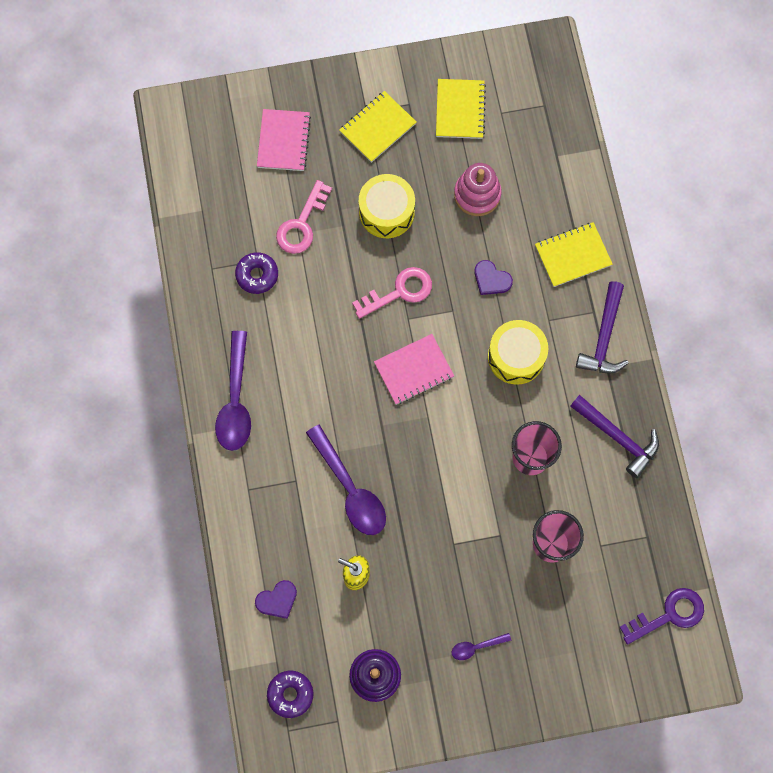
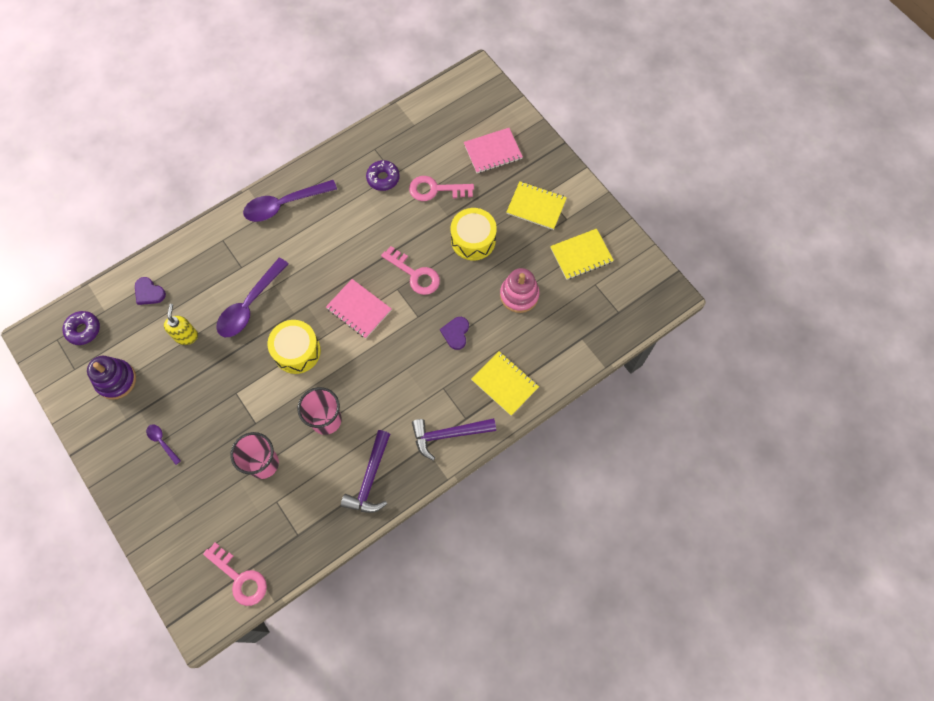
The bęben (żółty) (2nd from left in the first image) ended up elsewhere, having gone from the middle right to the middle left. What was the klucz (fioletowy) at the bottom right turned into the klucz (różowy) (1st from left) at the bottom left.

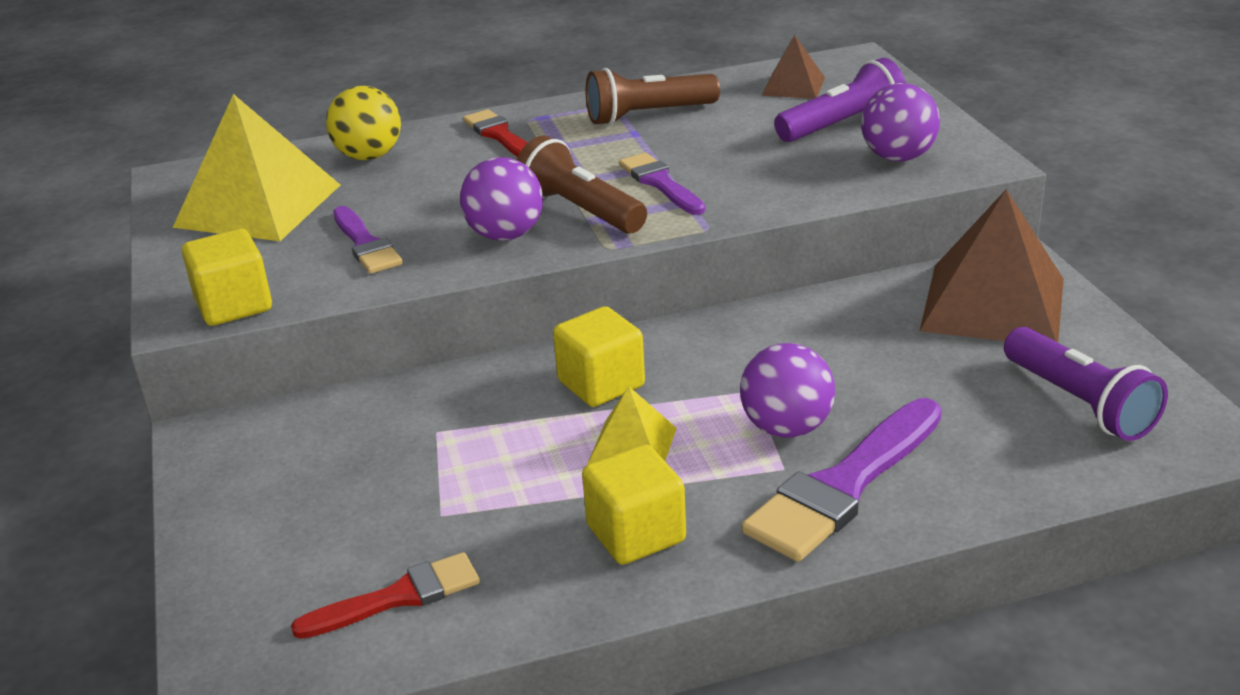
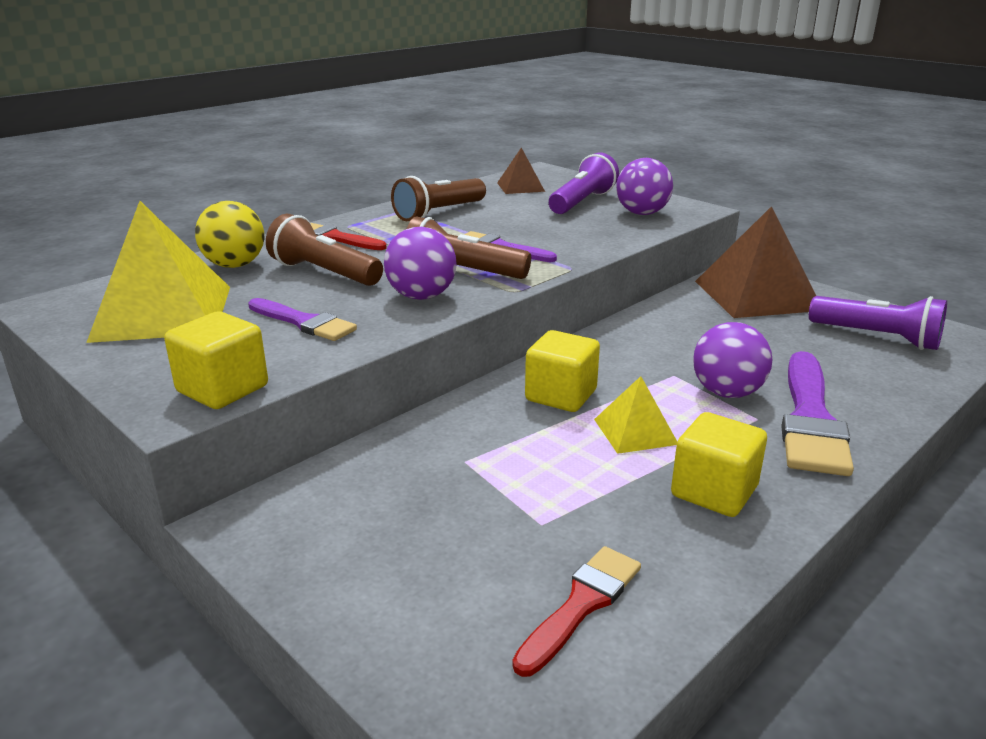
The second view gained the latarka (brązowy) (1st from left) at the middle left.

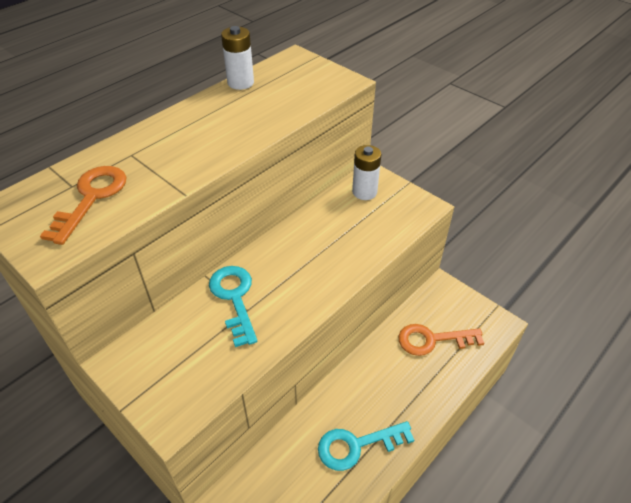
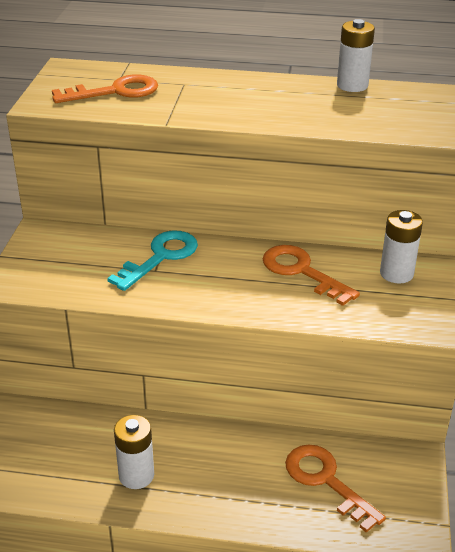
Where the klucz (turkusowy) (2nd from left) stood at the bottom centre, the bateria (biały) (1st from left) came to stand at the bottom left. The second view gained the klucz (pomarańczowy) (2nd from left) at the middle right.

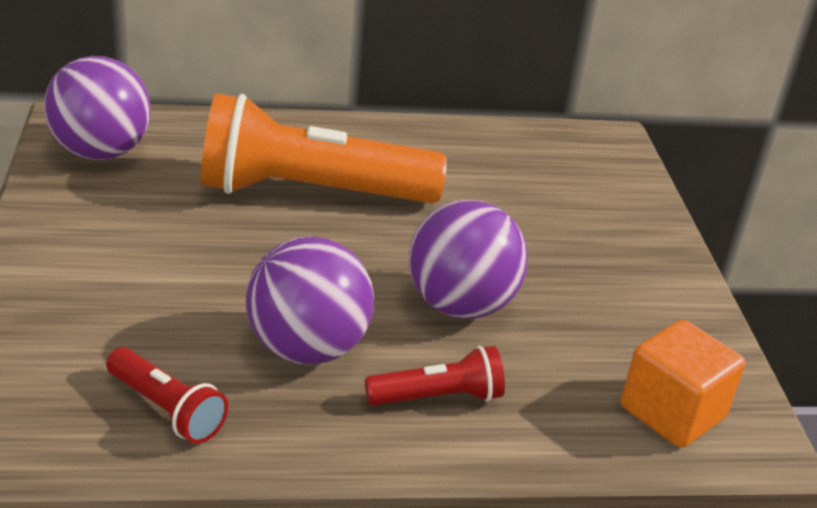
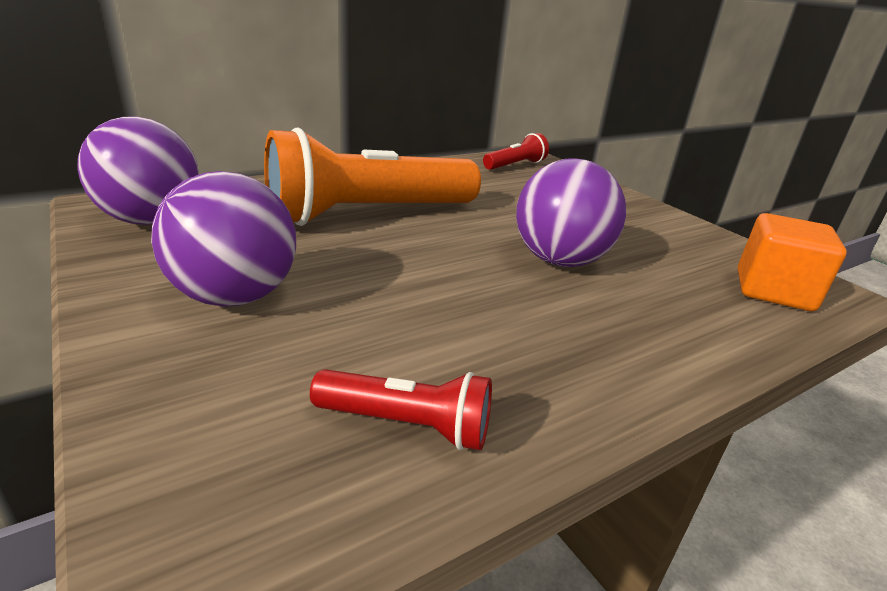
The piłka (fioletowy) (2nd from left) ended up elsewhere, having gone from the centre to the middle left. The latarka (czerwony) (2nd from left) ended up elsewhere, having gone from the bottom centre to the top centre.

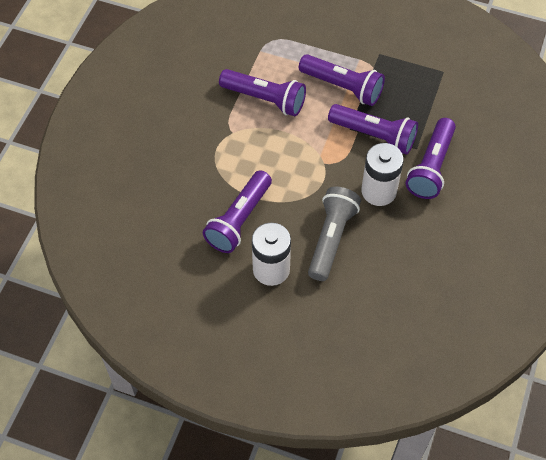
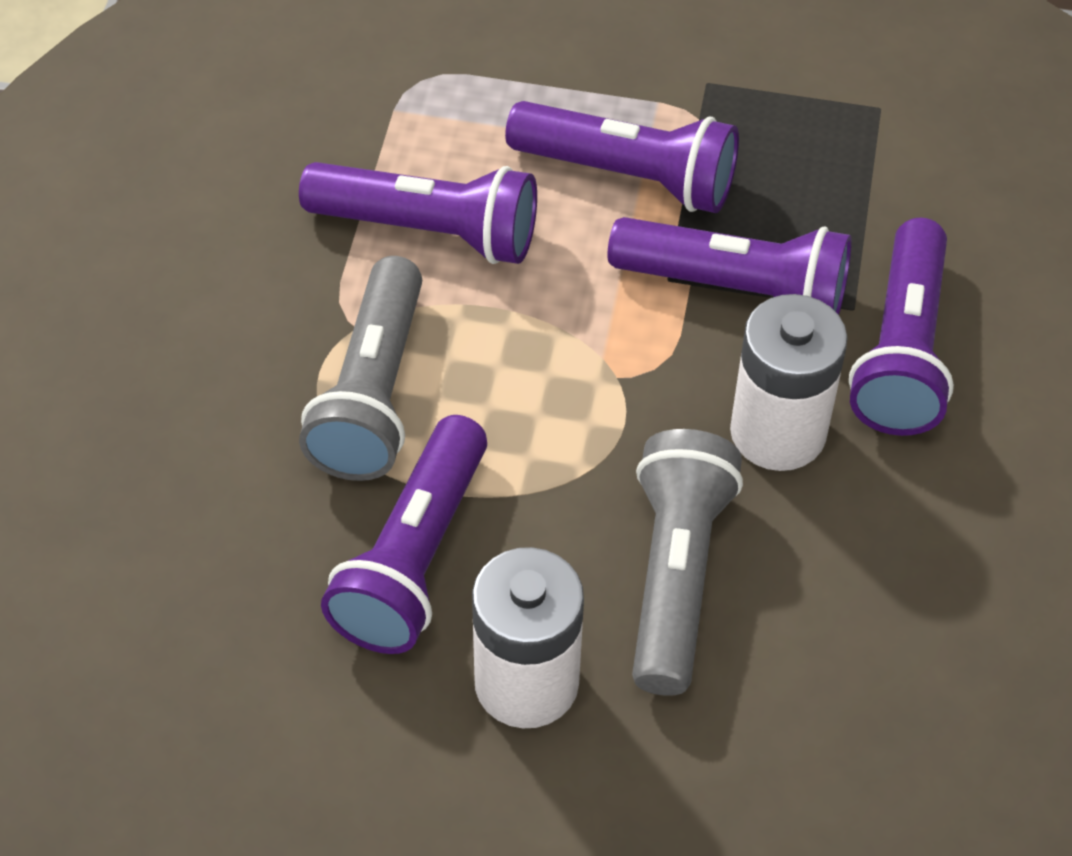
The second view gained the latarka (szary) (1st from left) at the centre.

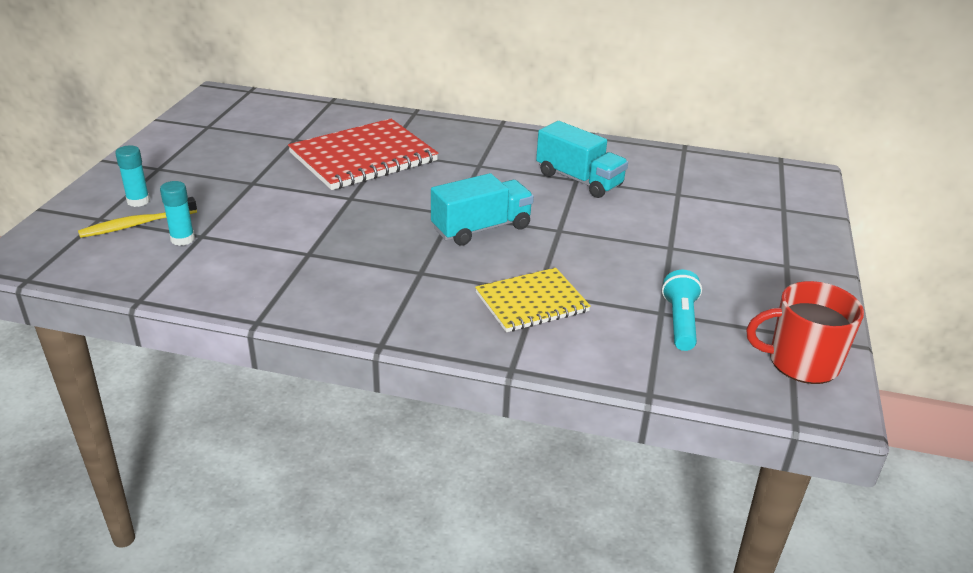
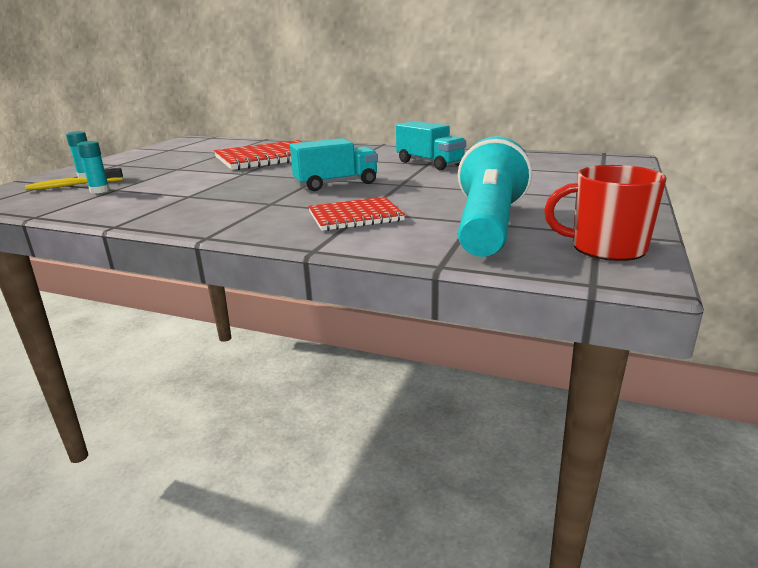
What was the zeszyt (żółty) at the centre turned into the zeszyt (czerwony) (2nd from left) at the centre. The size of the latarka (turkusowy) at the middle right changed by a factor of 2.04.

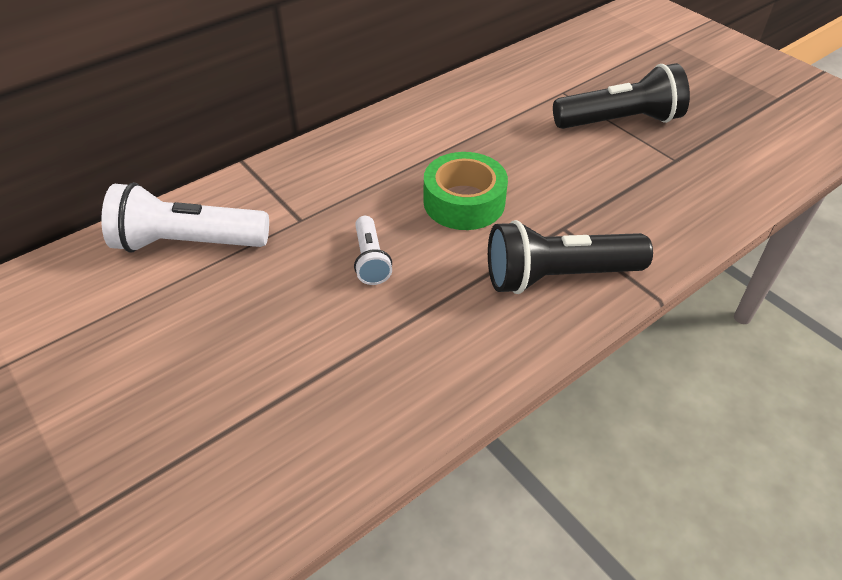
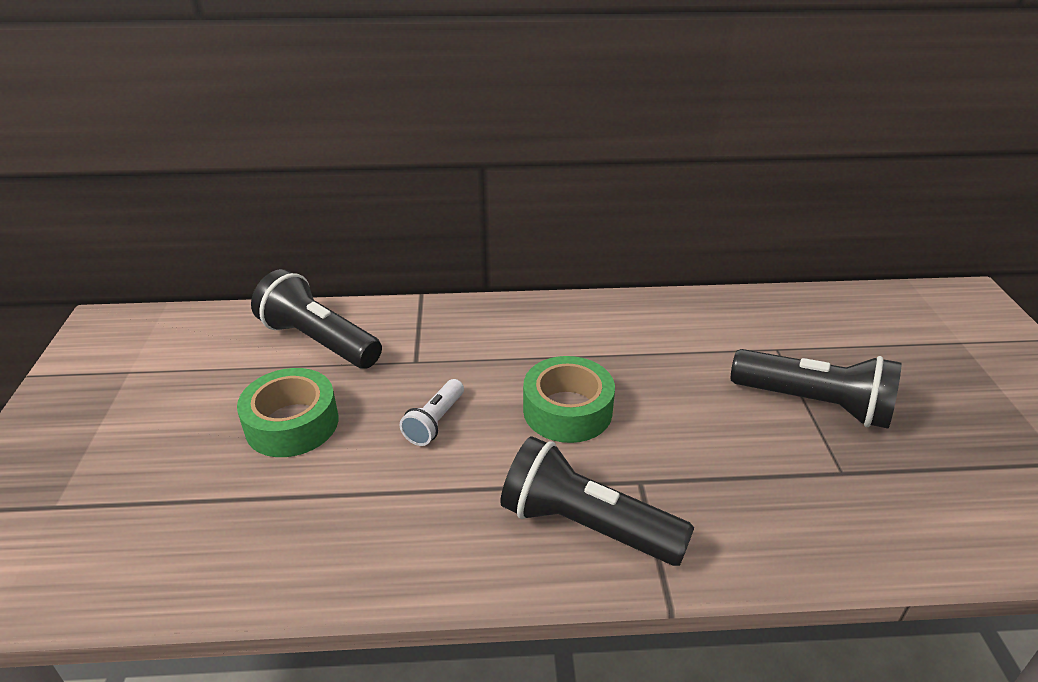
What was the latarka (biały) (1st from left) at the middle left turned into the latarka (czarny) (1st from left) at the middle left. The second view gained the taśma klejąca (zielony) (1st from left) at the middle left.

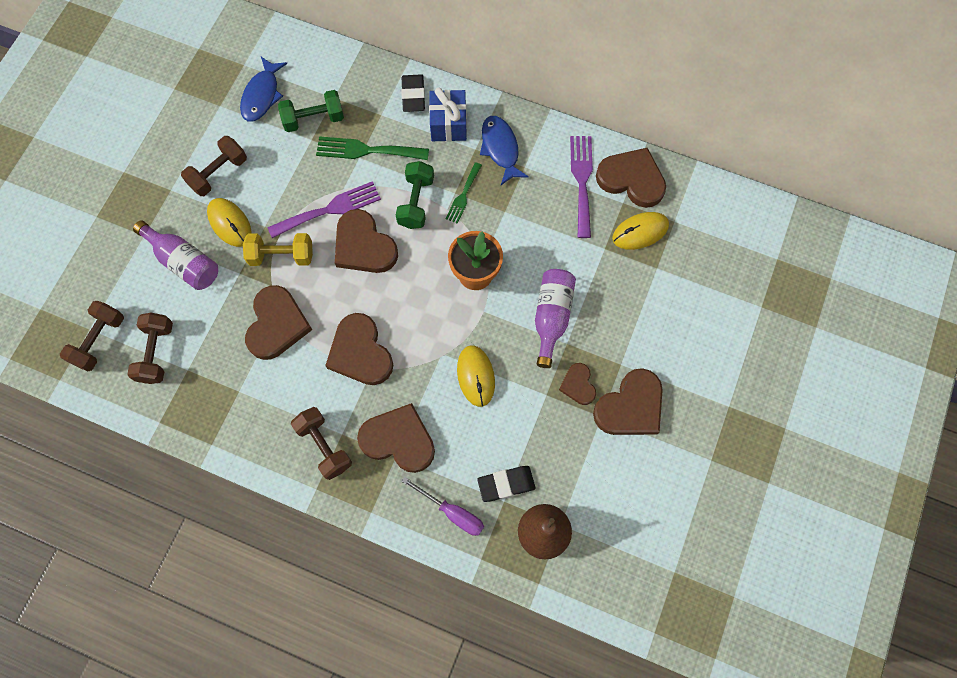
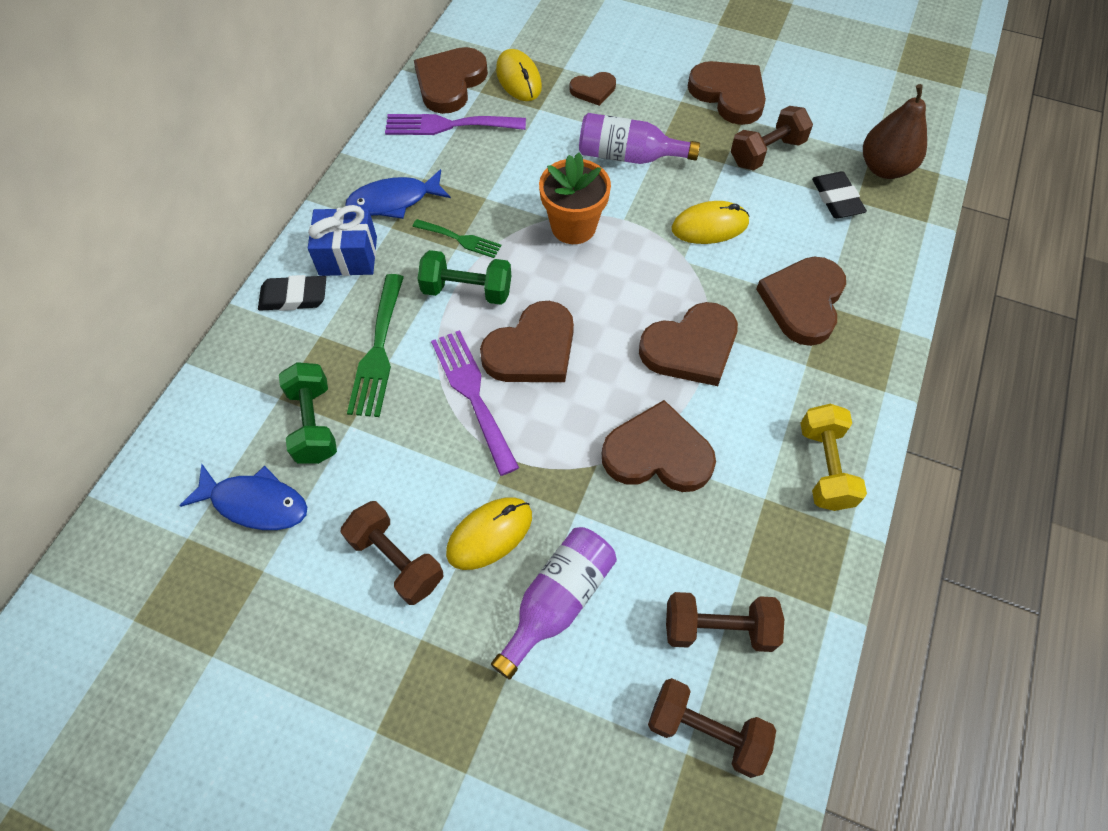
The hantel (żółty) ended up elsewhere, having gone from the middle left to the middle right. The hantel (brązowy) (4th from left) ended up elsewhere, having gone from the centre to the top right. The second view lost the śrubokręt (fioletowy) at the bottom centre. The serce (brązowy) (5th from left in the first image) ended up elsewhere, having gone from the centre to the top centre.

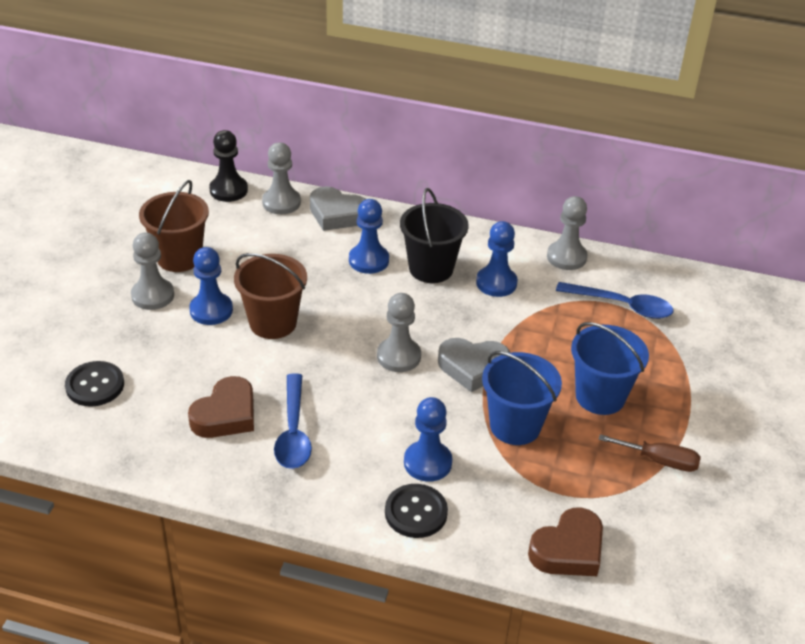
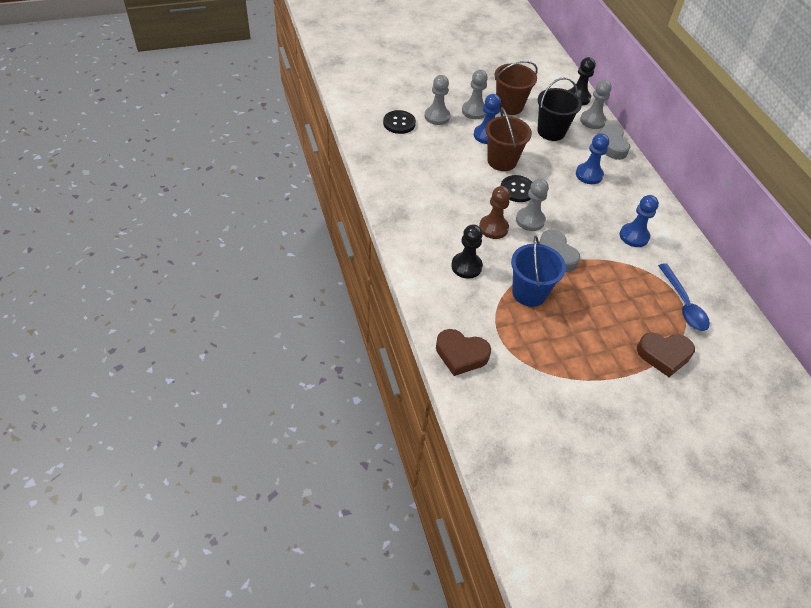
The serce (brązowy) (1st from left in the first image) ended up elsewhere, having gone from the middle left to the middle right. The second view lost the łyżka (niebieski) (1st from left) at the centre. The guzik (czarny) (2nd from left) ended up elsewhere, having gone from the bottom centre to the top centre. The wiadro (czarny) ended up elsewhere, having gone from the centre to the top right. What was the pionek (niebieski) (3rd from left) at the bottom centre turned into the pionek (czarny) (1st from left) at the centre. The pionek (szary) (4th from left in the first image) ended up elsewhere, having gone from the middle right to the top centre. The second view lost the wiadro (niebieski) (2nd from left) at the middle right. The second view lost the śrubokręt (brązowy) at the bottom right. The second view gained the pionek (brązowy) at the centre.

